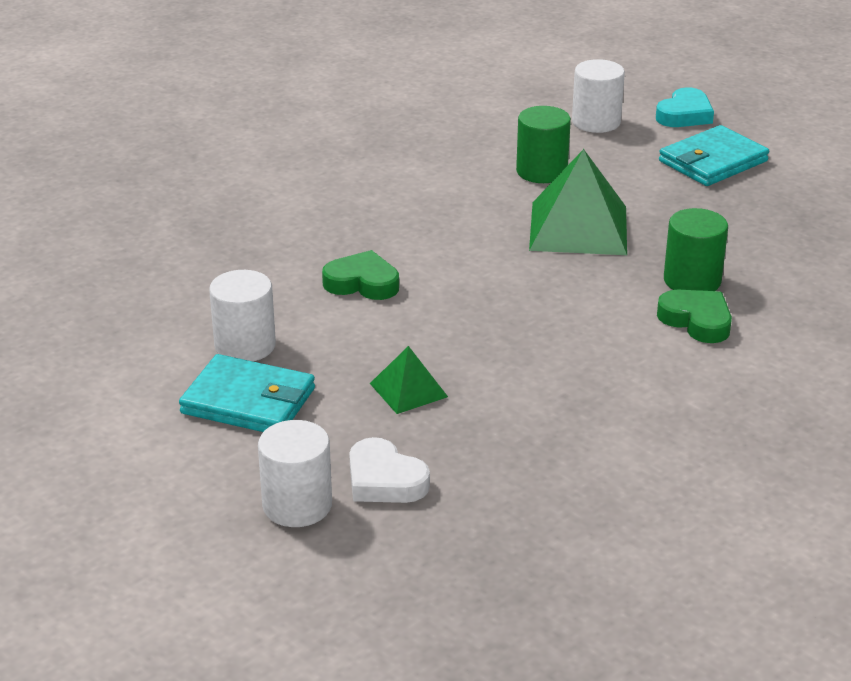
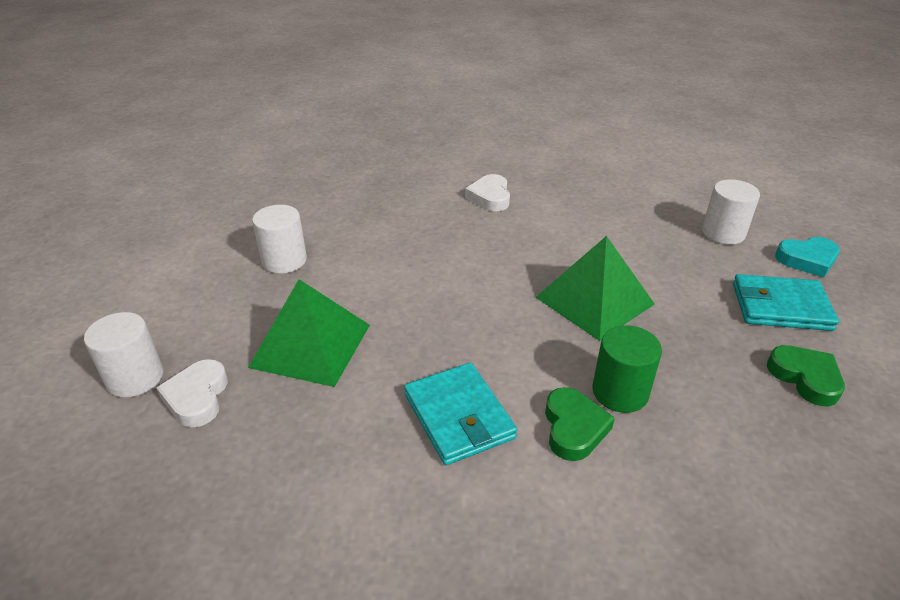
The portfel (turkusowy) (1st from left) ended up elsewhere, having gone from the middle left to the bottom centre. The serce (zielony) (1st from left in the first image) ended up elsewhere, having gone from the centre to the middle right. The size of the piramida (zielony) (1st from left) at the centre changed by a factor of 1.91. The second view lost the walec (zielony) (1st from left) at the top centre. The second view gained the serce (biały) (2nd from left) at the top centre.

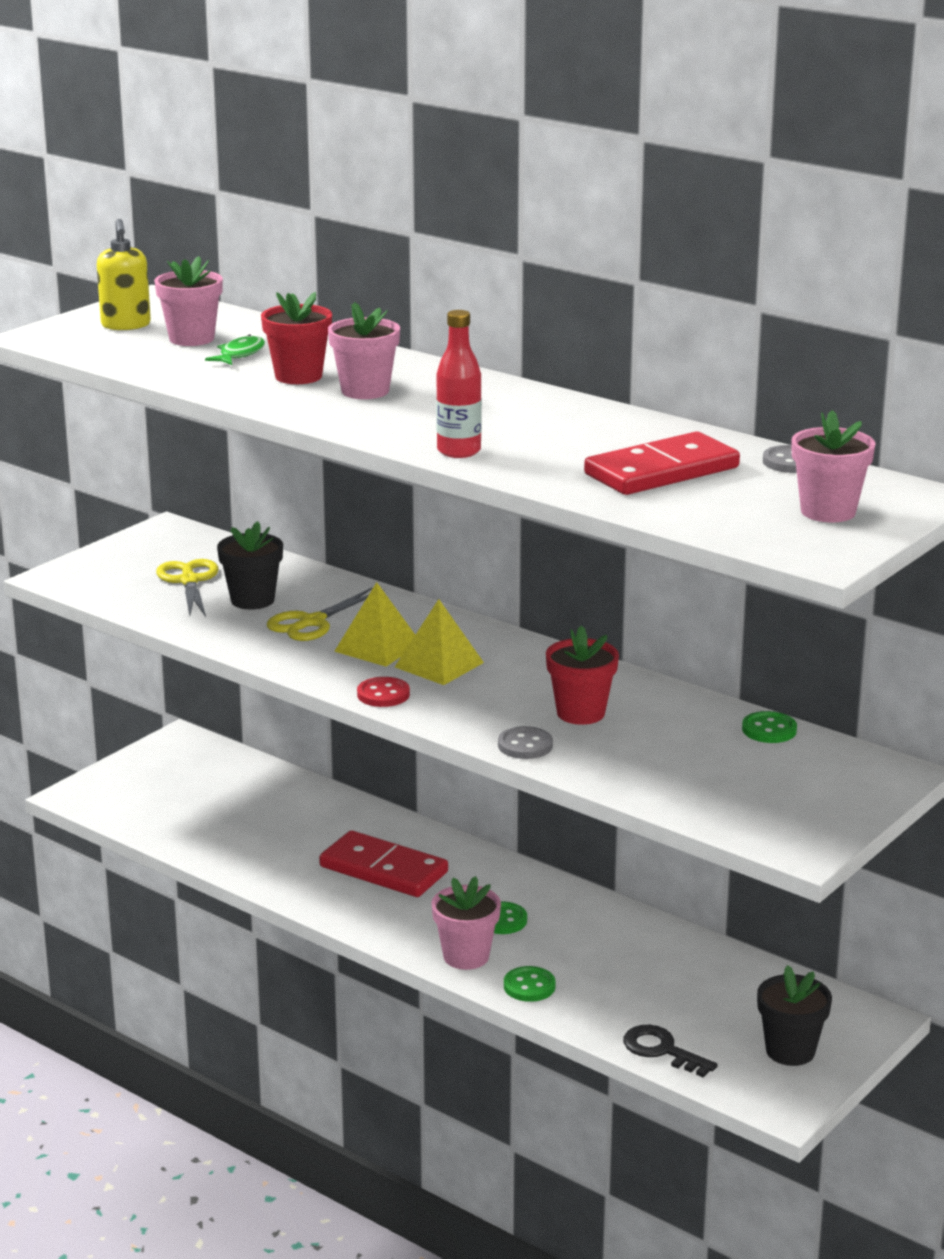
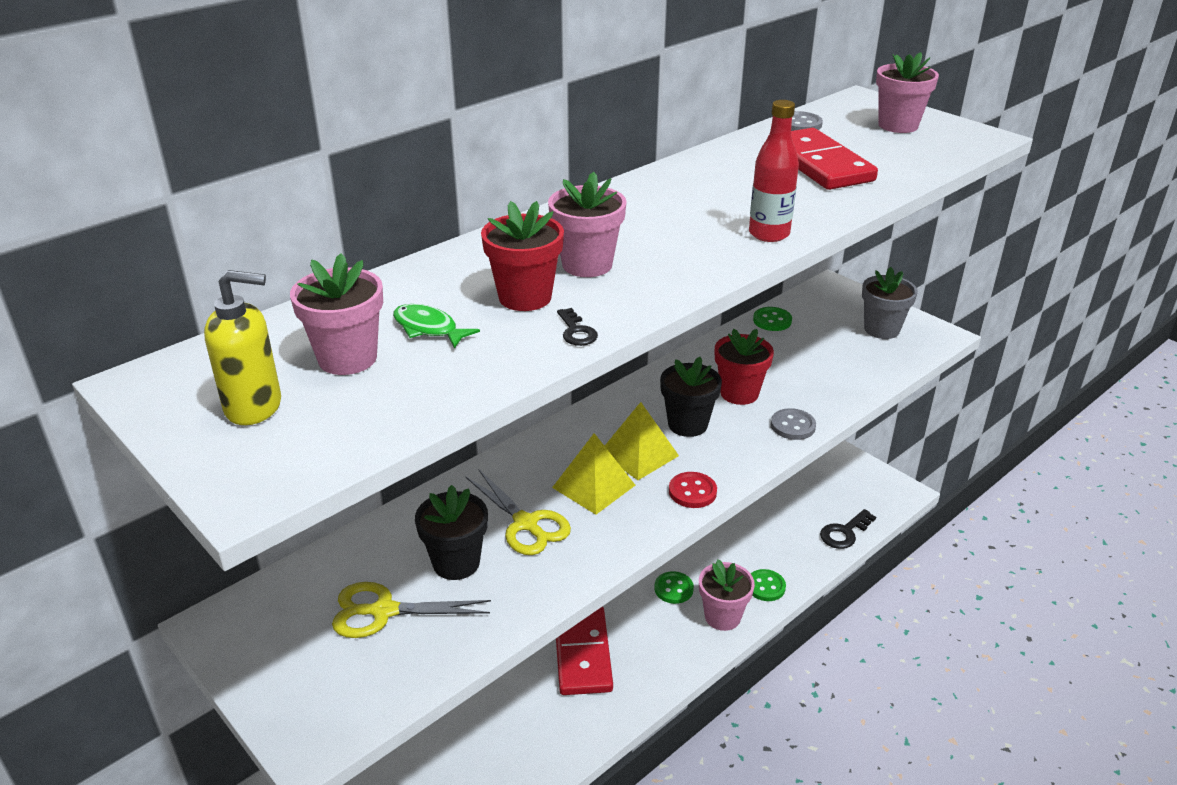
The kostka domina (czerwony) (1st from left) at the bottom centre ended up facing another way, 45 degrees counterclockwise from before. The doniczka (czarny) (2nd from left) ended up elsewhere, having gone from the bottom right to the centre. The second view gained the klucz (czarny) (1st from left) at the centre. The second view gained the doniczka (szary) at the middle right.

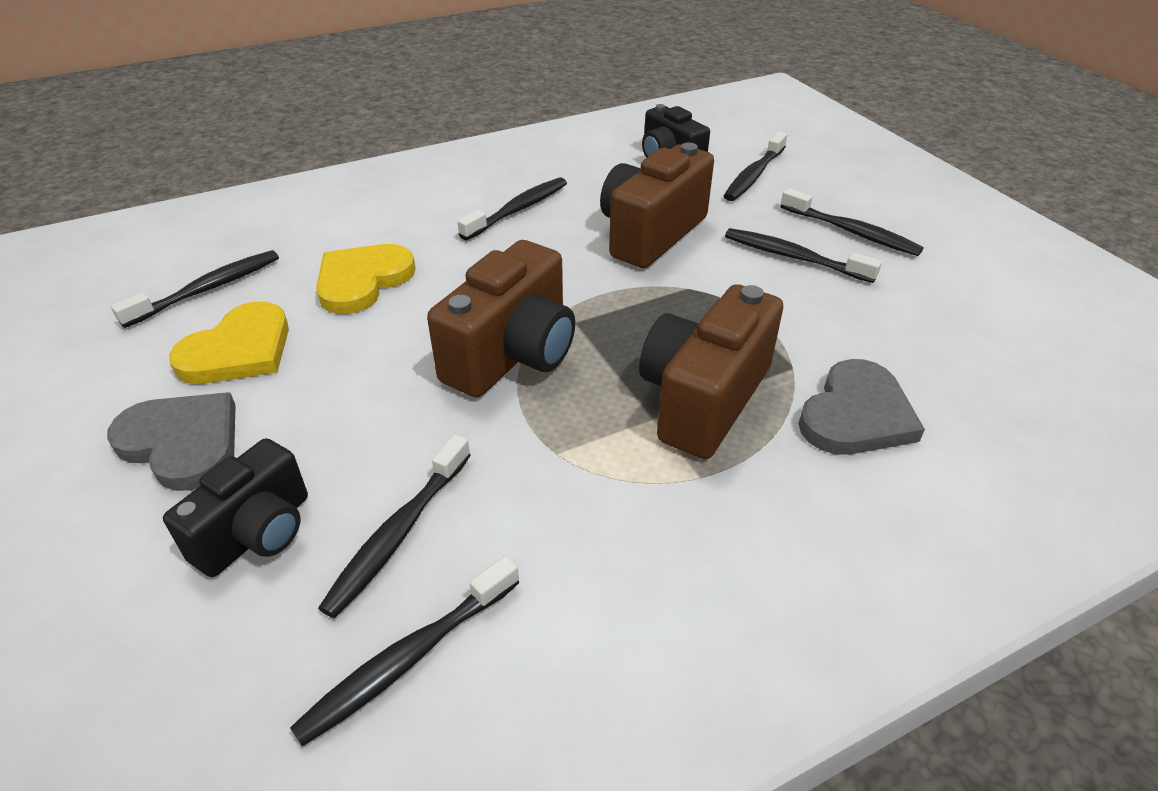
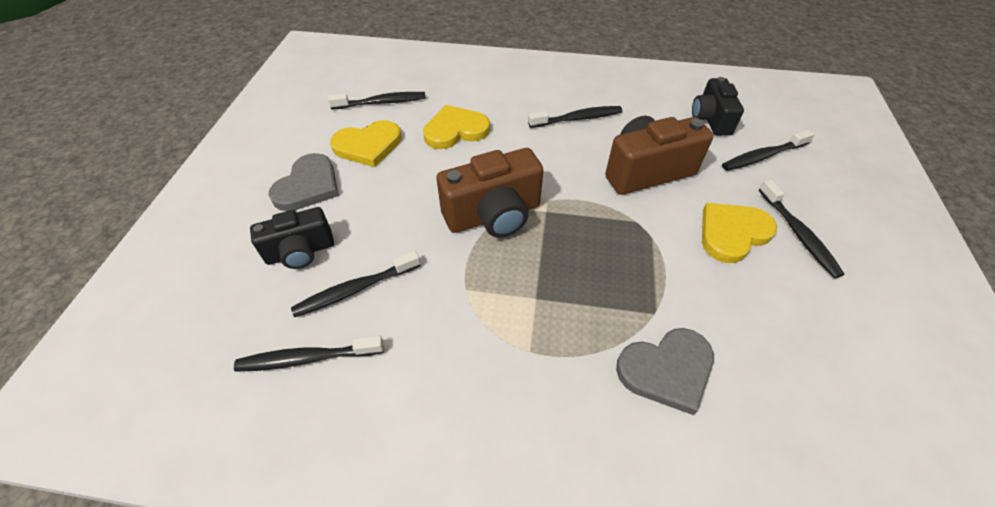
The serce (szary) (1st from left) at the middle left ended up facing another way, 45 degrees clockwise from before. The second view lost the aparat fotograficzny (brązowy) (3rd from left) at the centre. Where the szczoteczka do zębów (czarny) (6th from left) stood at the top right, the serce (żółty) (3rd from left) came to stand at the middle right.

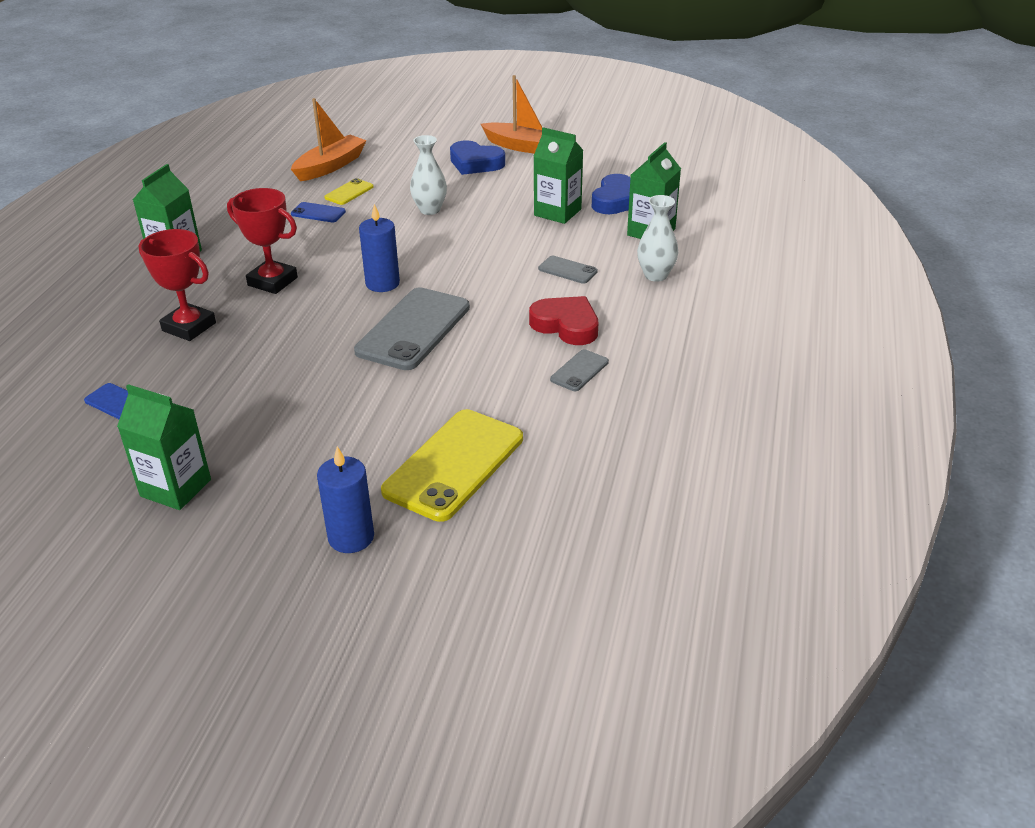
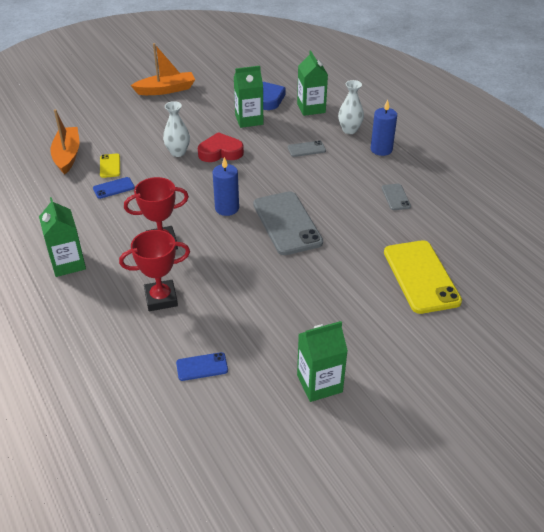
The świeca (niebieski) (1st from left in the first image) ended up elsewhere, having gone from the centre to the top right. The second view lost the serce (niebieski) (1st from left) at the top centre. The serce (czerwony) ended up elsewhere, having gone from the centre to the top centre.

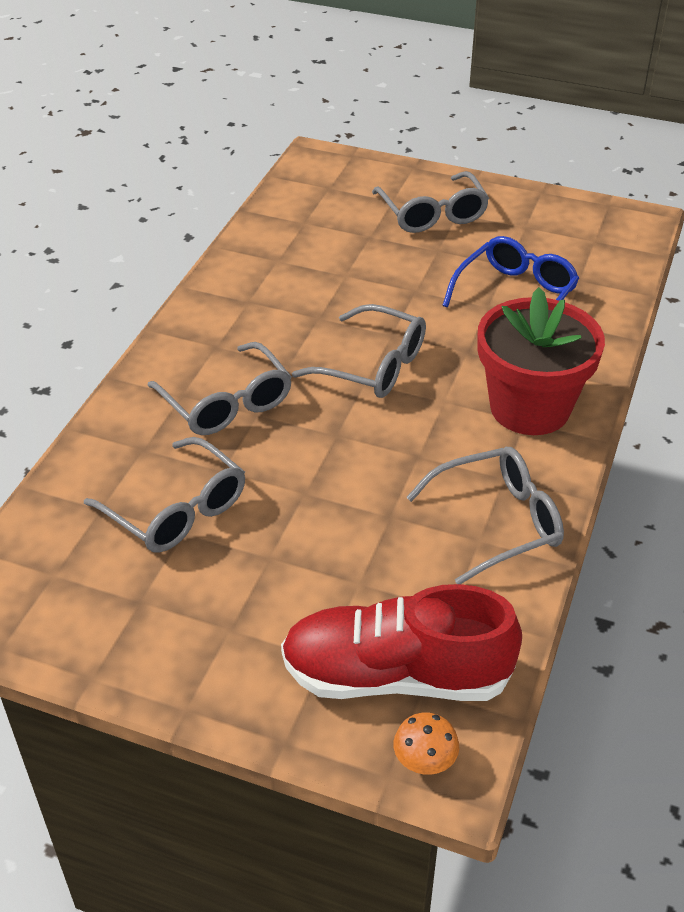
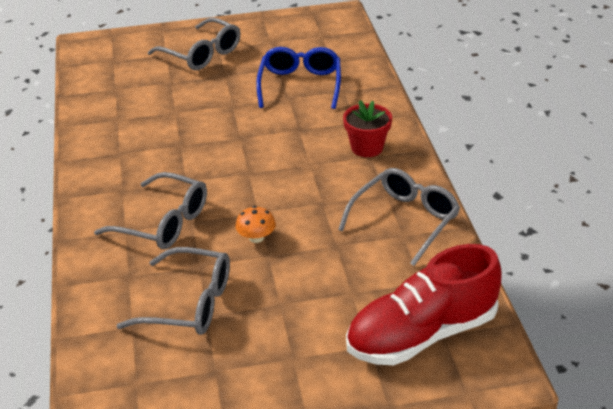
The second view lost the okulary (szary) (3rd from left) at the centre. The grzyb (pomarańczowy) ended up elsewhere, having gone from the bottom centre to the centre. The size of the doniczka (czerwony) at the middle right changed by a factor of 0.55.

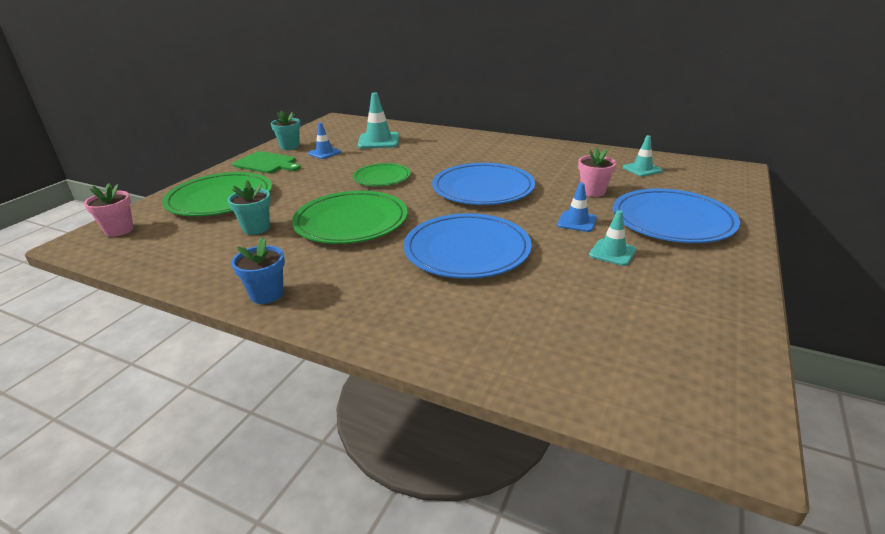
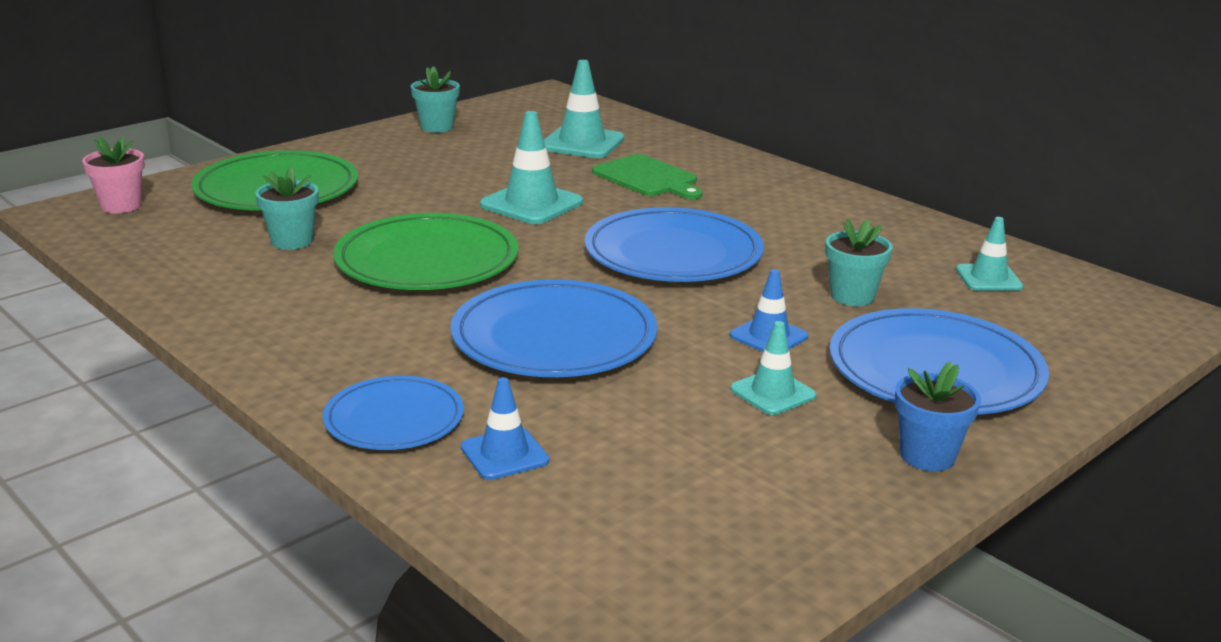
The doniczka (niebieski) ended up elsewhere, having gone from the middle left to the middle right. The deska do krojenia (zielony) ended up elsewhere, having gone from the top left to the top centre. The pachołek (niebieski) (1st from left) ended up elsewhere, having gone from the top centre to the bottom centre. Where the talerz (zielony) (3rd from left) stood at the top centre, the pachołek (turkusowy) (1st from left) came to stand at the top centre. What was the doniczka (różowy) (2nd from left) at the top right turned into the doniczka (turkusowy) (3rd from left) at the middle right. The second view gained the talerz (niebieski) (1st from left) at the middle left.

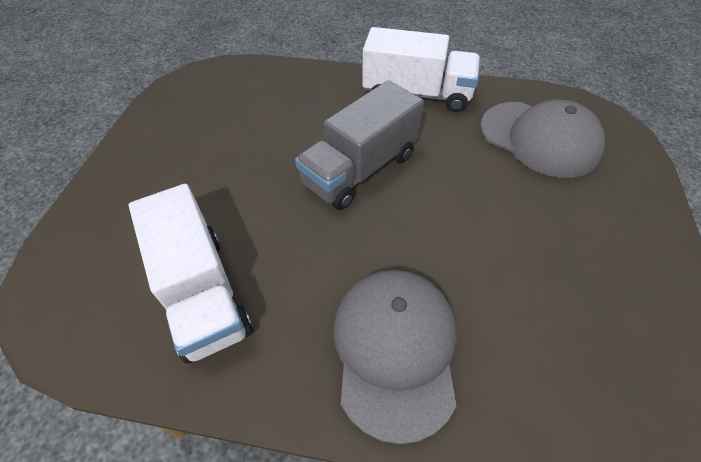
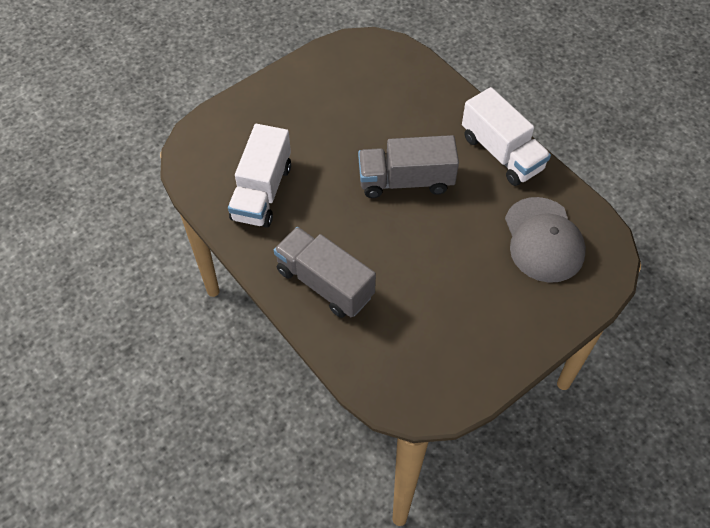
Where the czapka (szary) (1st from left) stood at the bottom centre, the ciężarówka (szary) (1st from left) came to stand at the centre.

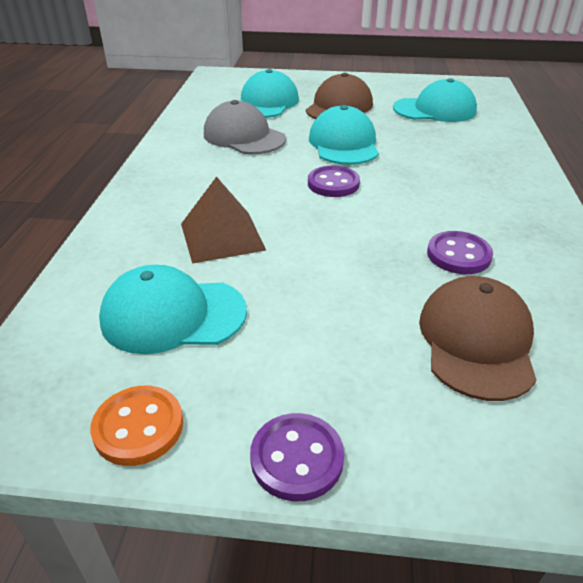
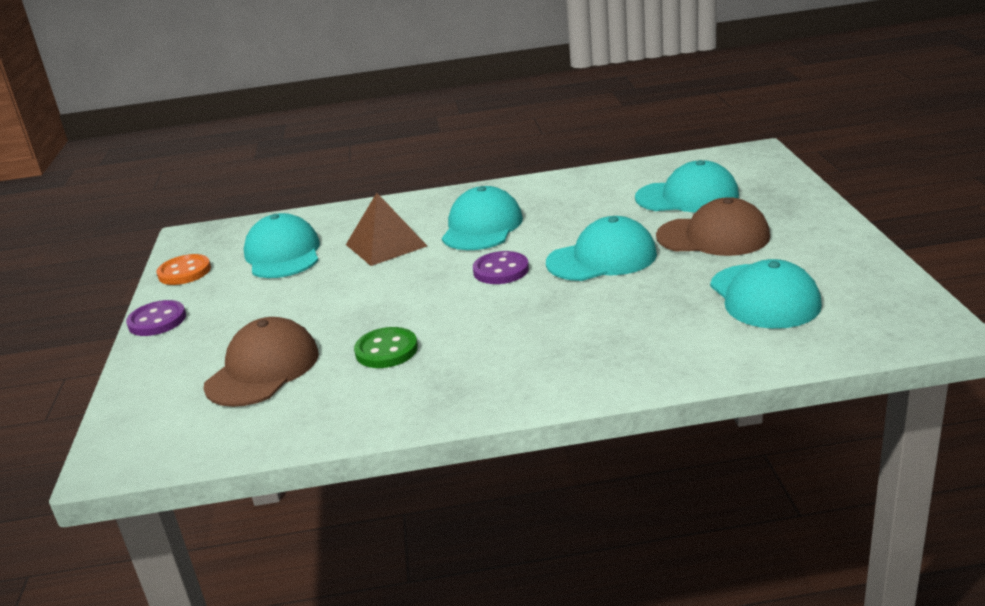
The second view lost the czapka (szary) at the top centre. The czapka (brązowy) (2nd from left in the first image) at the middle right ended up facing another way, 60 degrees counterclockwise from before. What was the guzik (fioletowy) (3rd from left) at the middle right turned into the guzik (zielony) at the centre. The second view gained the czapka (turkusowy) (2nd from left) at the centre.

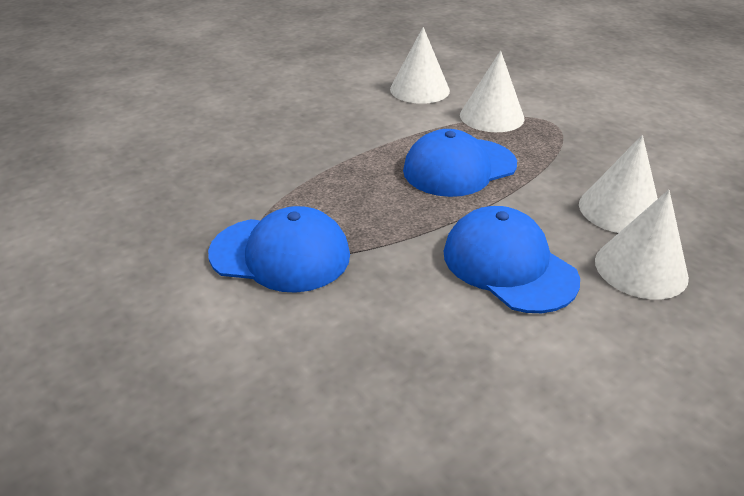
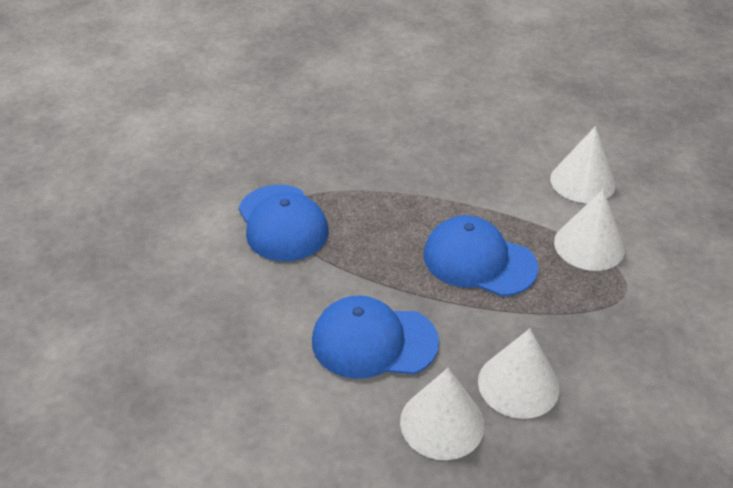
The czapka (niebieski) (3rd from left in the first image) at the middle right ended up facing another way, 105 degrees counterclockwise from before.

